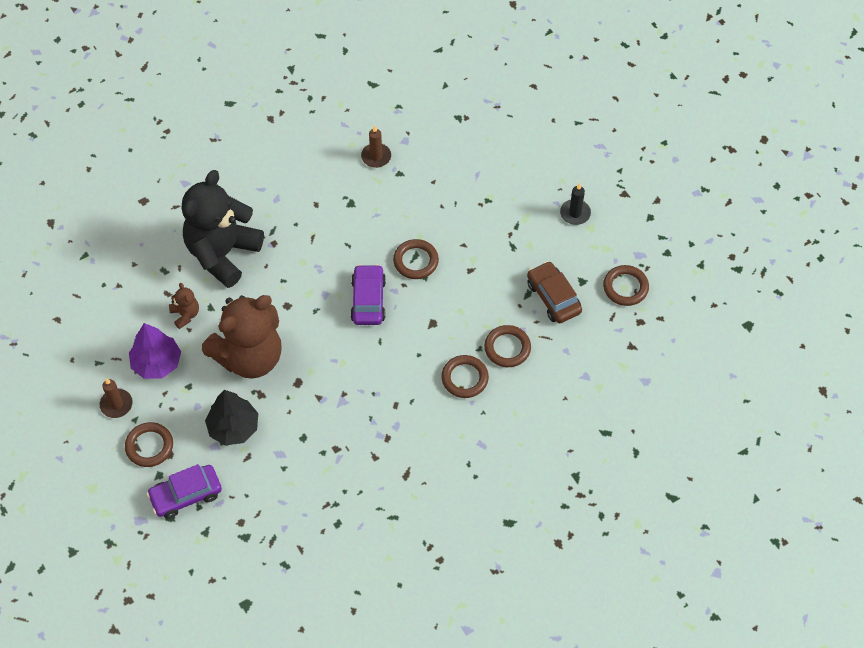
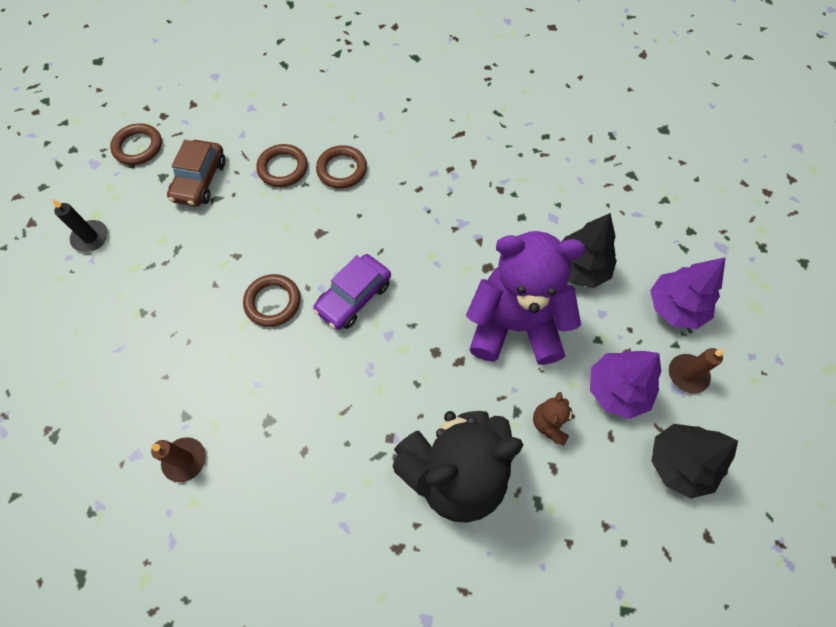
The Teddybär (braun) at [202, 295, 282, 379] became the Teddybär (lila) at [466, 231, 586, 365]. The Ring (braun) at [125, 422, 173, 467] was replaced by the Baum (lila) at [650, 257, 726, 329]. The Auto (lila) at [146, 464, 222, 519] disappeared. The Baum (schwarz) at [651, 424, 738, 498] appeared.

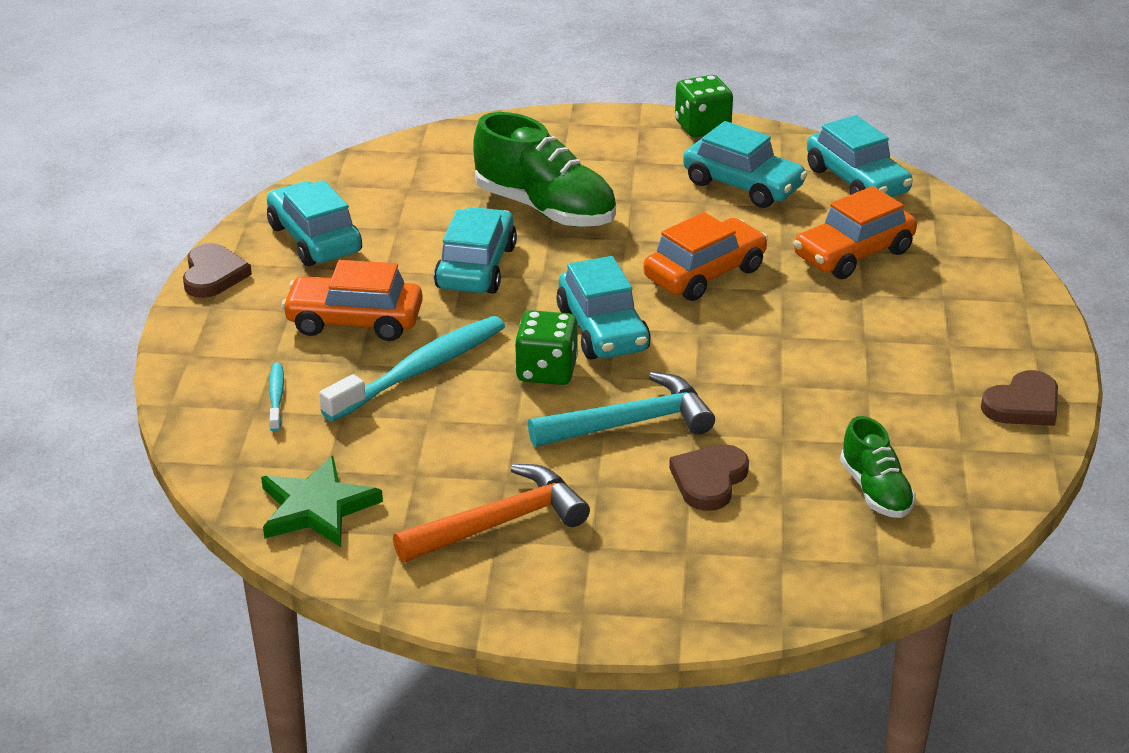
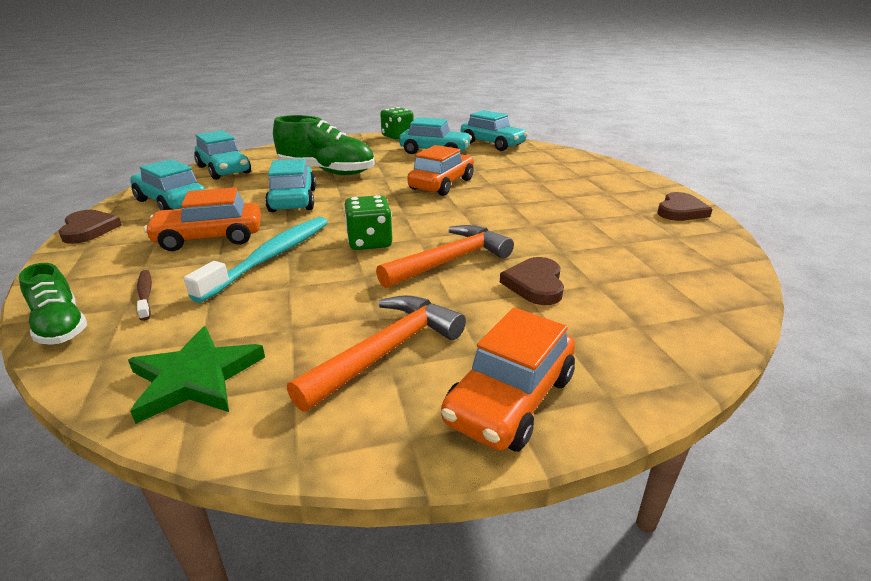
The Auto (orange) moved from [793, 186, 917, 279] to [441, 308, 575, 452]. The Auto (türkis) moved from [556, 256, 651, 360] to [194, 130, 251, 180]. The Zahnbürste (türkis) at [269, 362, 284, 432] became the Zahnbürste (braun) at [137, 270, 152, 321]. The Hammer (türkis) at [528, 372, 715, 447] became the Hammer (orange) at [376, 225, 514, 288]. The Schuh (grün) moved from [840, 416, 916, 518] to [19, 263, 87, 345].

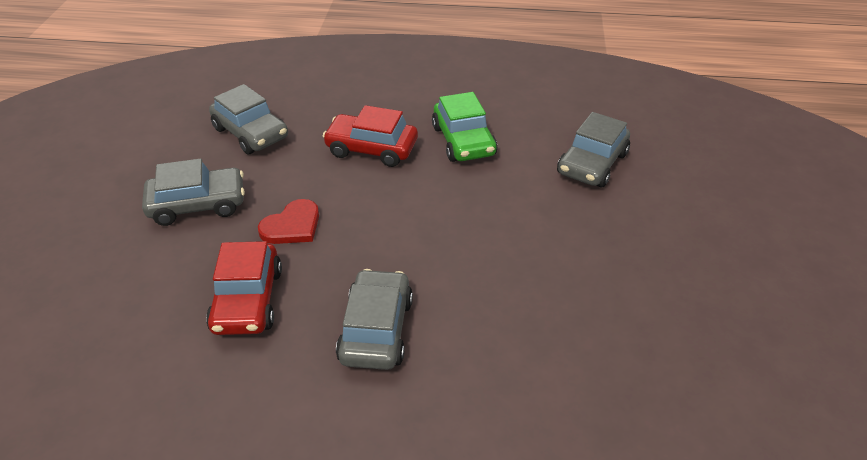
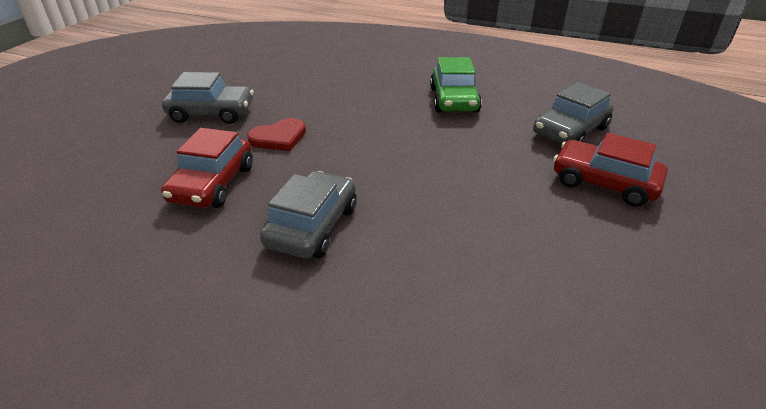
The Auto (grau) at [209, 84, 288, 154] disappeared. The Auto (rot) moved from [323, 105, 418, 167] to [553, 133, 668, 207].

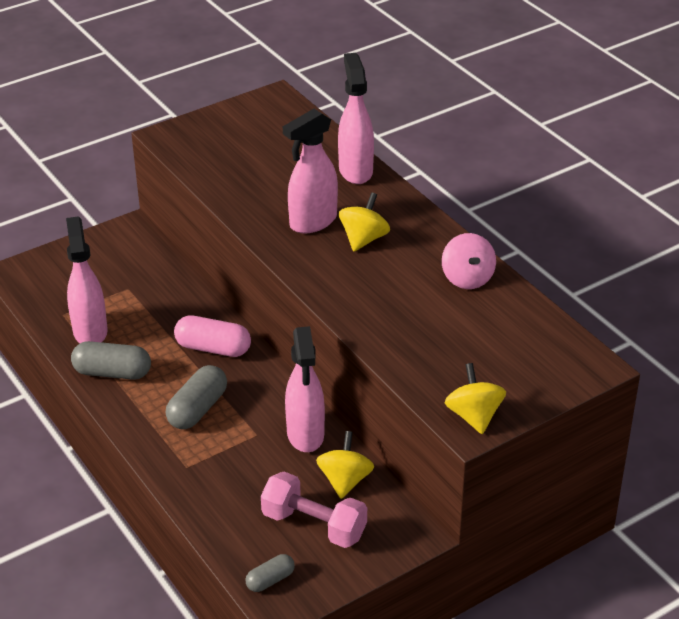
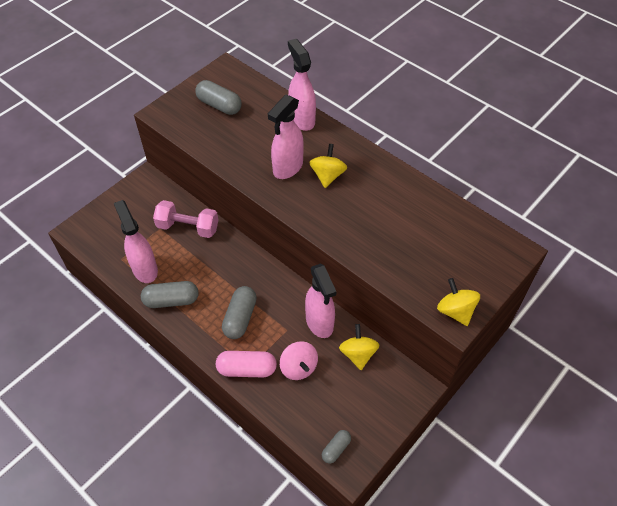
The Kreisel (rosa) moved from [442, 233, 496, 289] to [280, 341, 318, 380]. The Kapsel (rosa) moved from [174, 315, 251, 357] to [216, 351, 277, 377]. The Hantel (rosa) moved from [261, 472, 367, 548] to [153, 200, 218, 238]. The Kapsel (grau) at [195, 80, 242, 115] appeared.

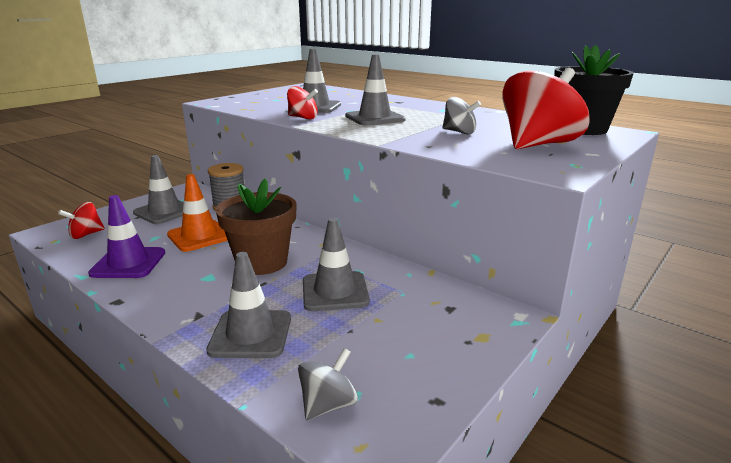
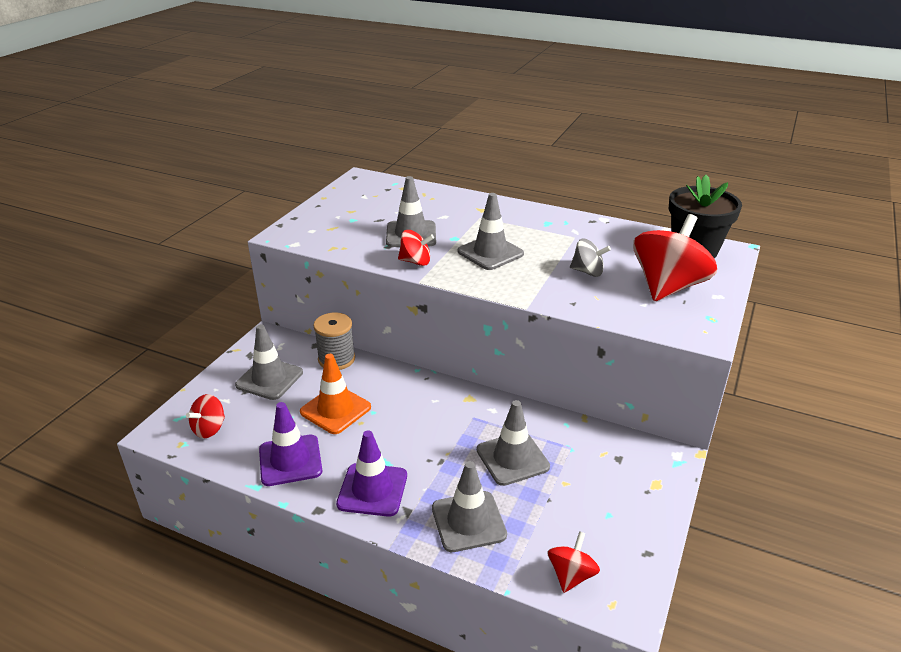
The Blumentopf (braun) at [216, 178, 297, 275] disappeared. The Kreisel (grau) at [298, 348, 358, 420] became the Kreisel (rot) at [547, 531, 600, 593]. The Leitkegel (lila) at [336, 430, 407, 517] appeared.

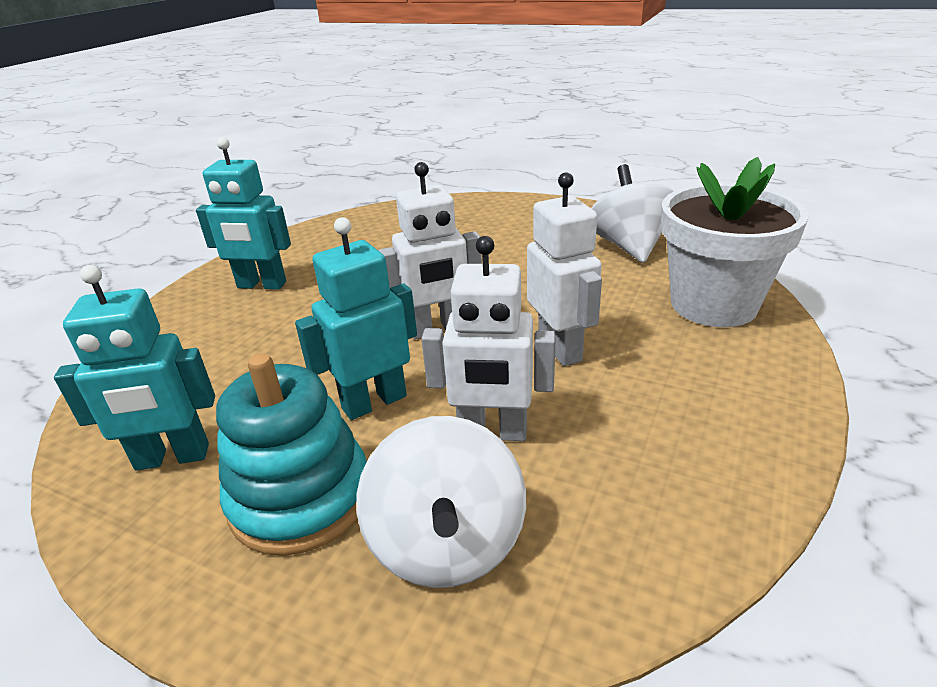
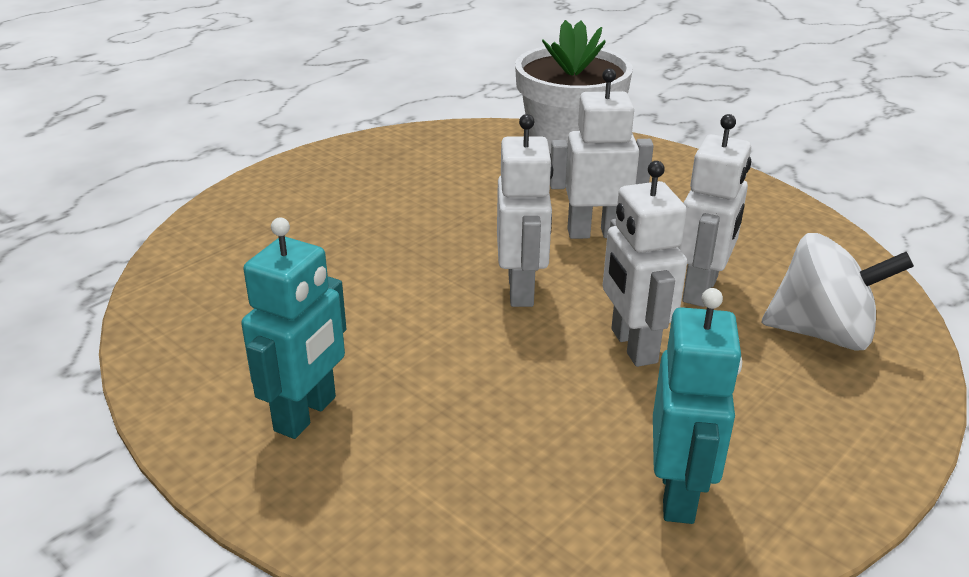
The Kreisel (weiß) at [591, 164, 674, 263] disappeared. The Roboter (türkis) at [295, 217, 417, 420] became the Roboter (weiß) at [603, 161, 687, 367]. The Stapelspielzeug (türkis) at [216, 353, 367, 556] disappeared.

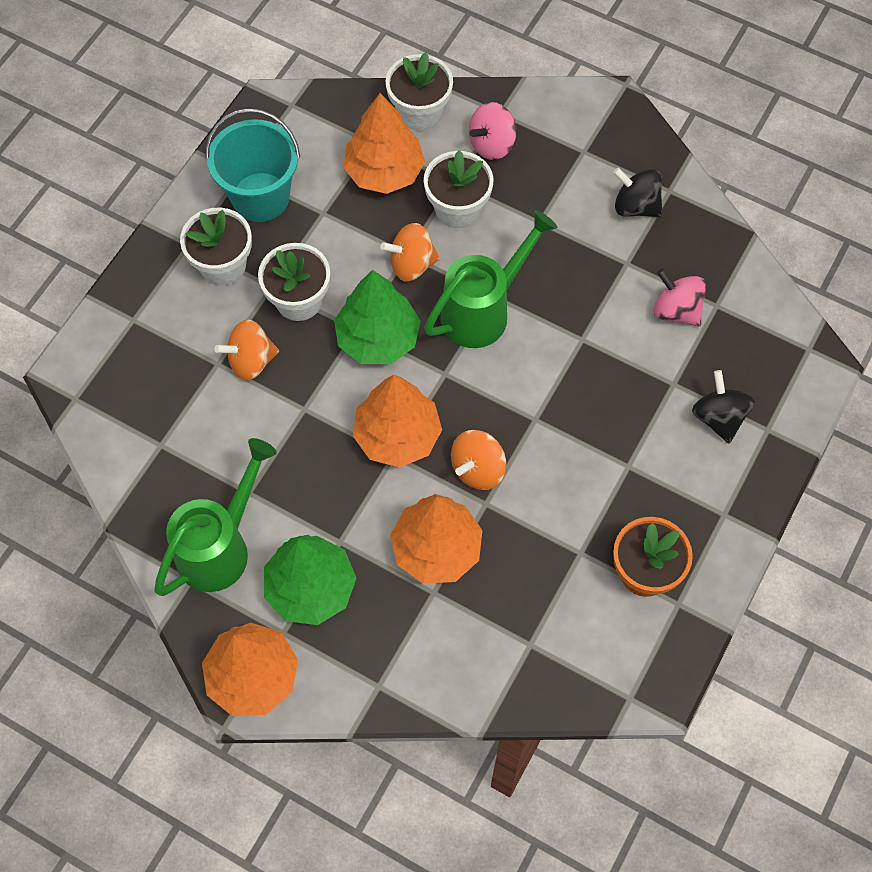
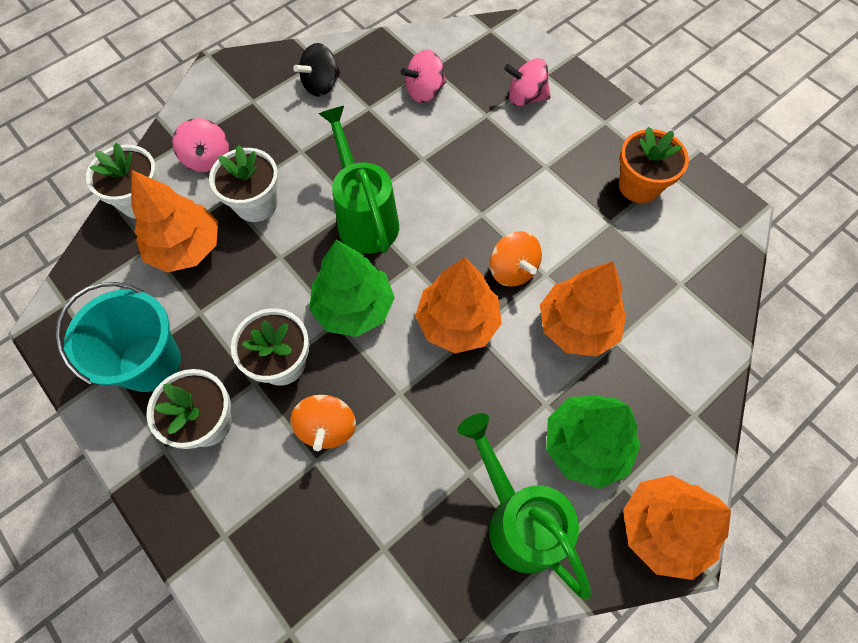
The Kreisel (orange) at [380, 223, 440, 281] disappeared. The Kreisel (schwarz) at [692, 370, 755, 443] became the Kreisel (rosa) at [504, 58, 551, 106].

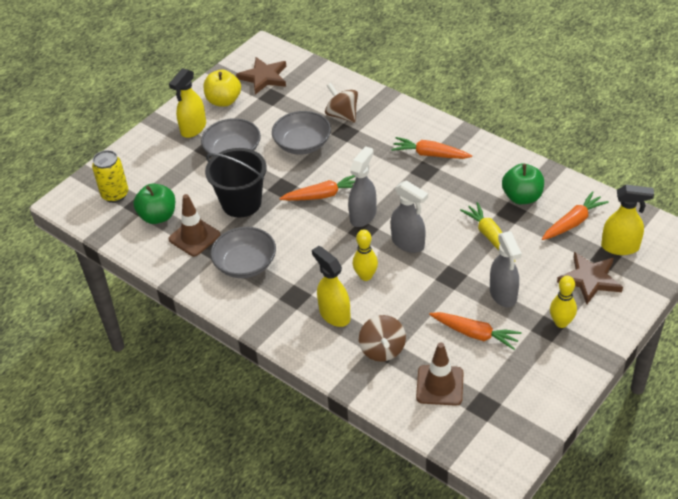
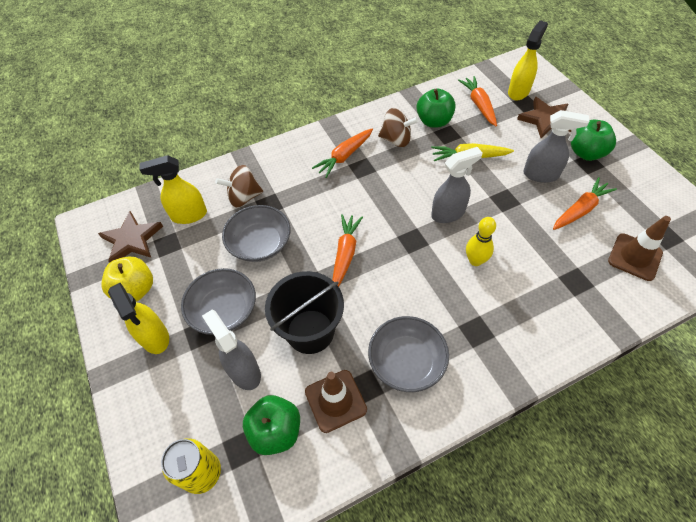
The Sprühflasche (grau) moved from [348, 146, 376, 227] to [202, 310, 261, 390]. The Sprühflasche (gelb) moved from [312, 246, 351, 327] to [140, 155, 207, 224]. The Bowlingkegel (gelb) at [550, 276, 577, 328] was replaced by the Apfel (grün) at [571, 120, 616, 161]. The Kreisel (braun) moved from [359, 315, 406, 362] to [378, 108, 419, 147].

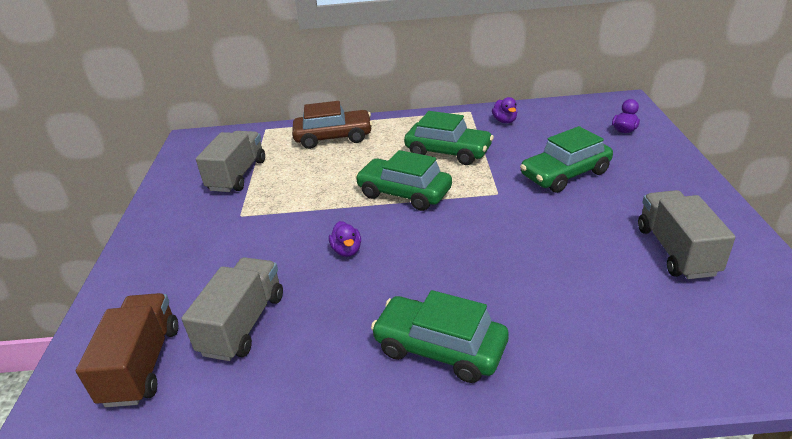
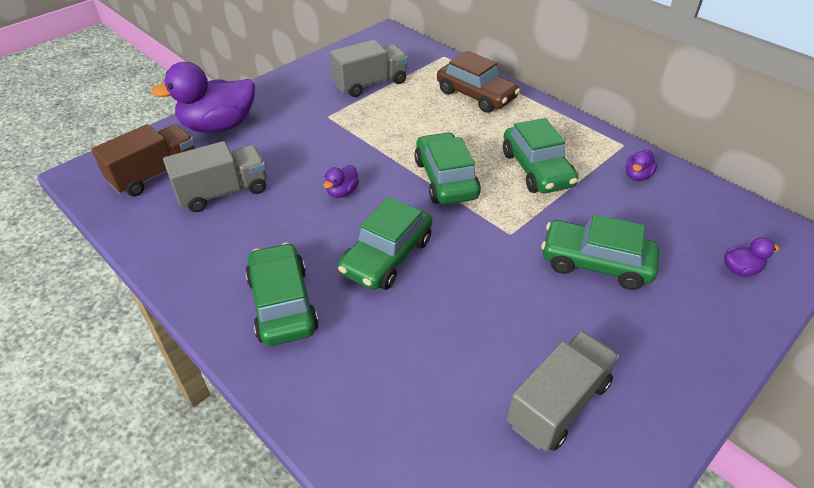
The Ente (lila) at [151, 62, 255, 133] appeared. The Auto (grün) at [338, 197, 432, 290] appeared.

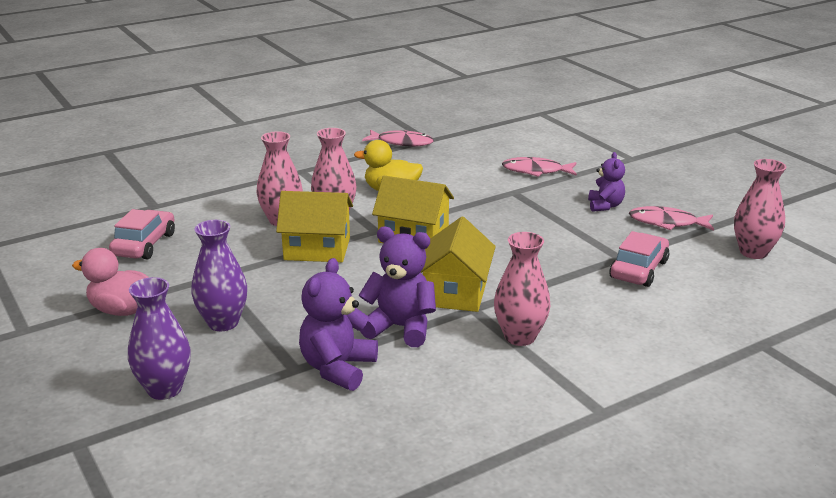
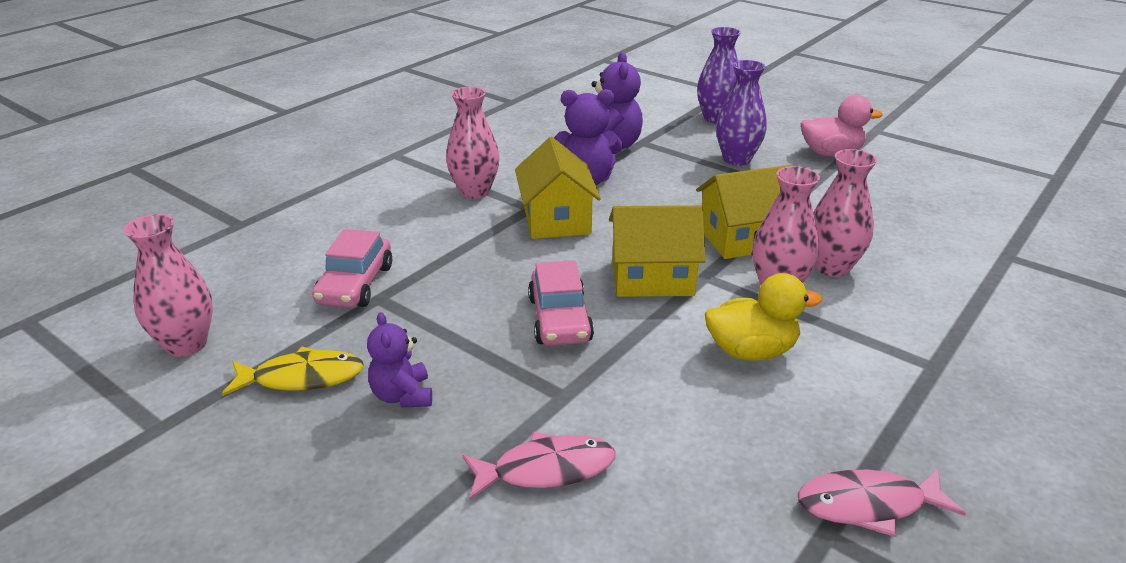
The Fisch (rosa) at [629, 206, 714, 231] became the Fisch (gelb) at [222, 347, 364, 396]. The Auto (rosa) moved from [109, 209, 175, 260] to [528, 260, 594, 346].

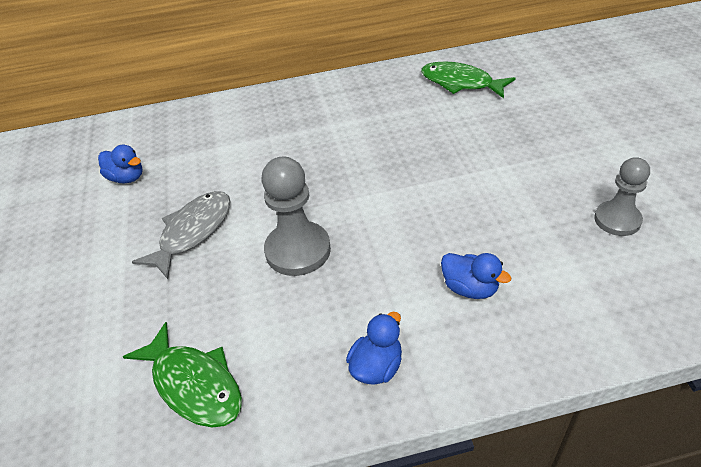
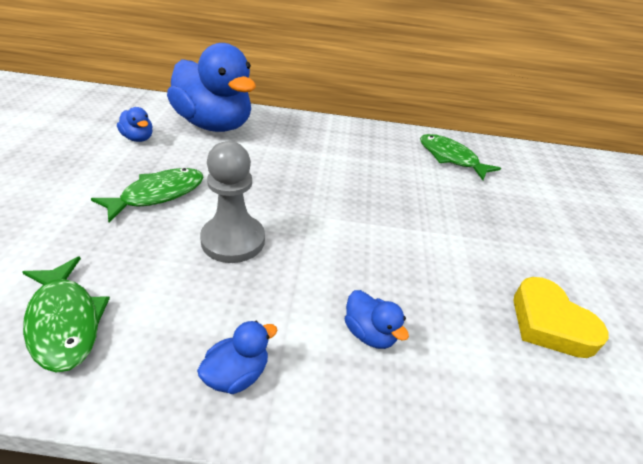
The Bauer (grau) at [594, 157, 650, 236] was replaced by the Herz (gelb) at [513, 277, 609, 358]. The Fisch (grau) at [132, 191, 230, 279] became the Fisch (grün) at [91, 168, 204, 223]. The Ente (blau) at [167, 43, 256, 132] appeared.

